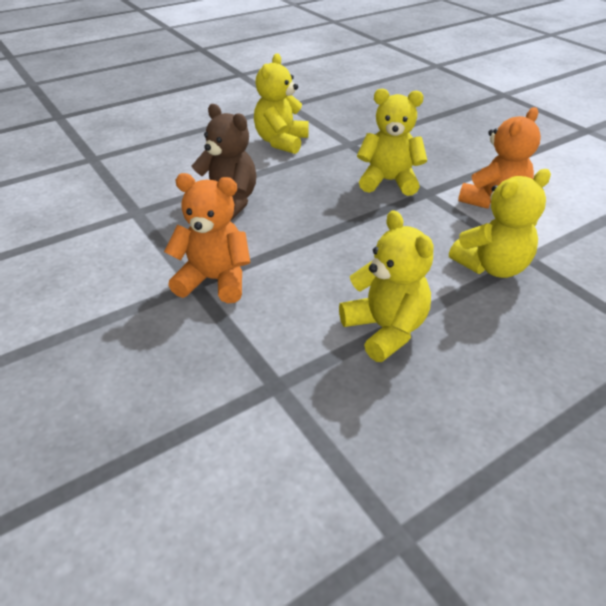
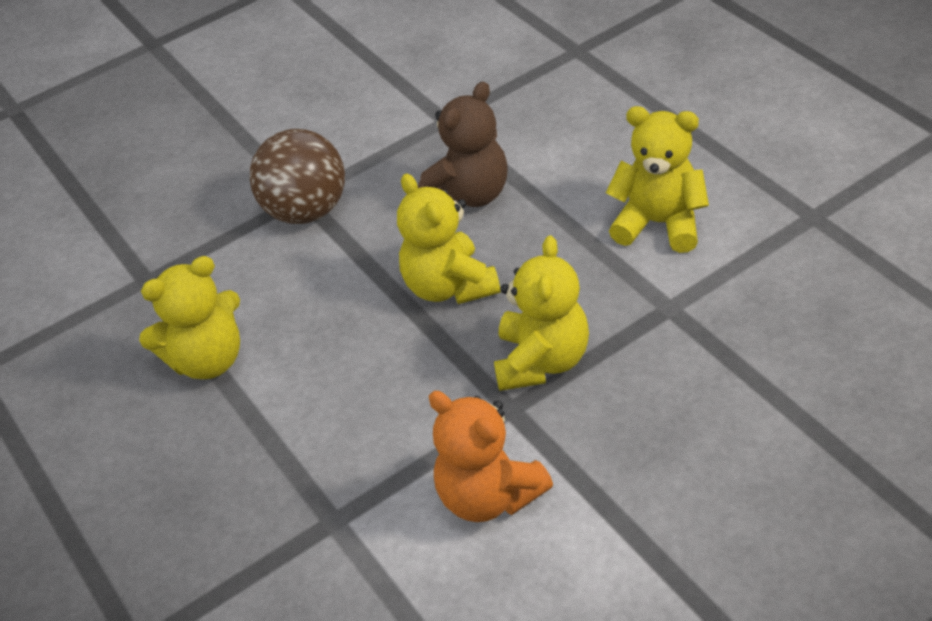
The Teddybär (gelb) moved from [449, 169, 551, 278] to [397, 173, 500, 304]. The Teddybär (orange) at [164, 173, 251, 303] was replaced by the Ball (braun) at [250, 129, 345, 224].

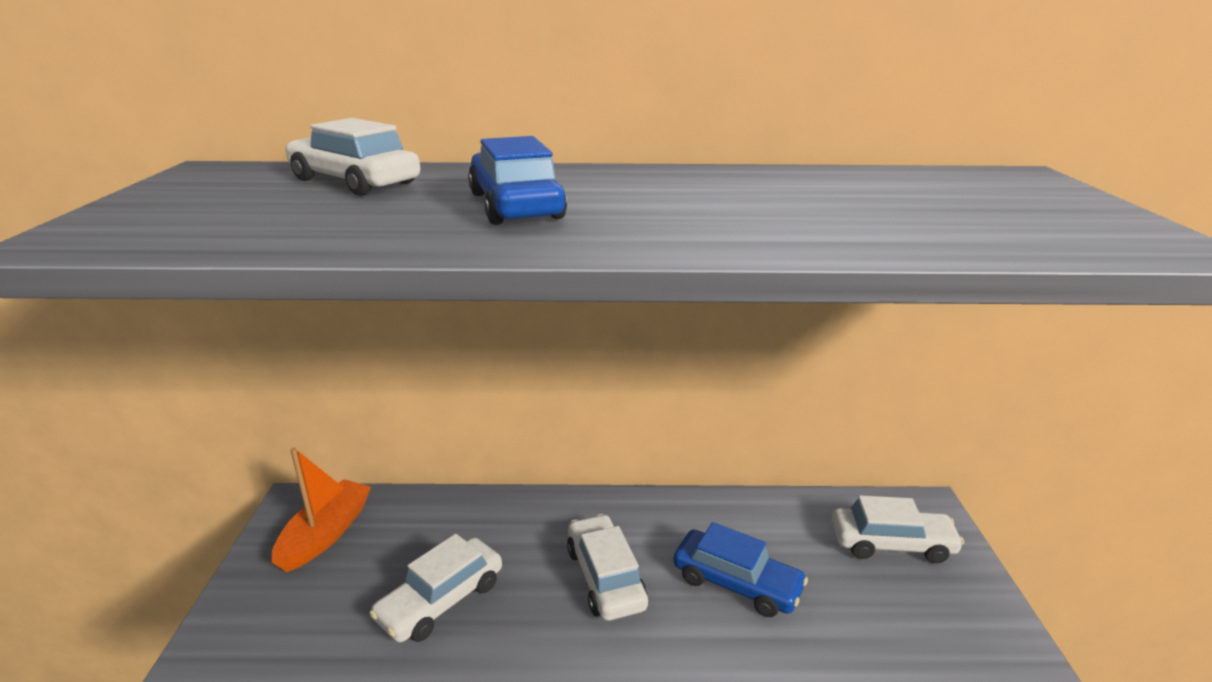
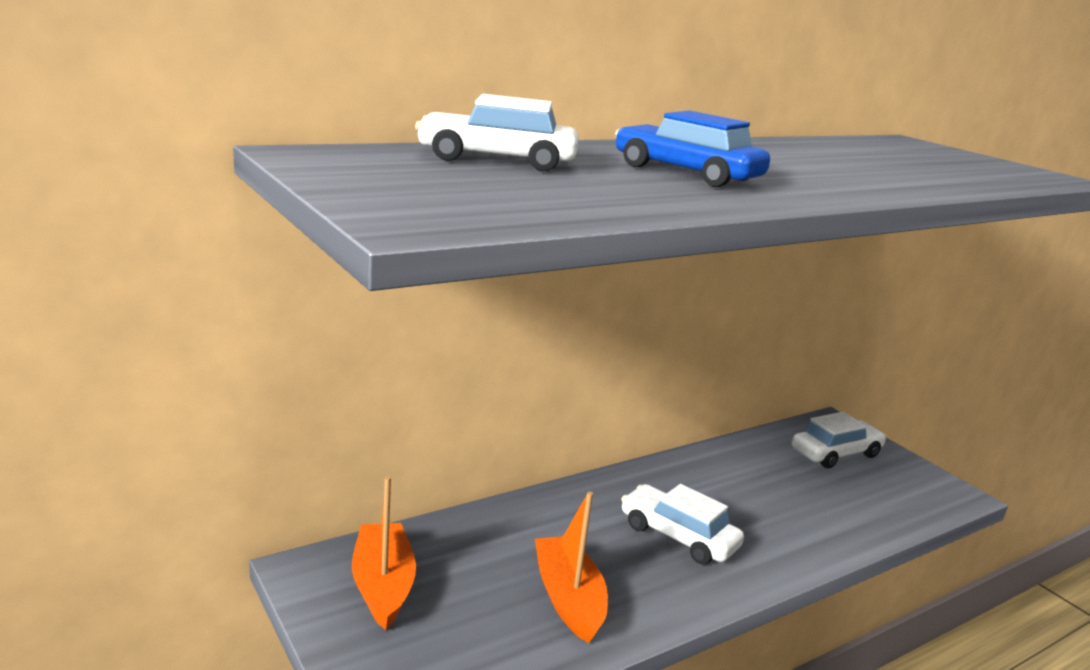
The Auto (blau) at [673, 522, 808, 617] disappeared. The Auto (weiß) at [369, 534, 502, 642] was replaced by the Boot (orange) at [535, 492, 608, 643].

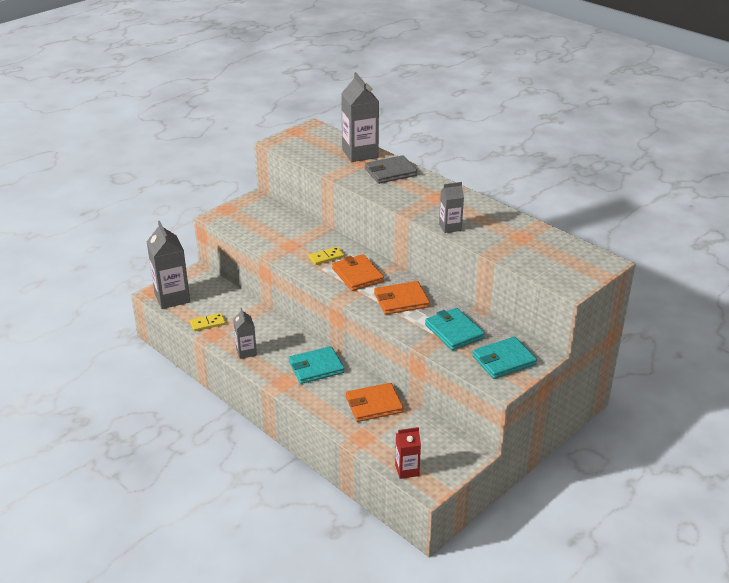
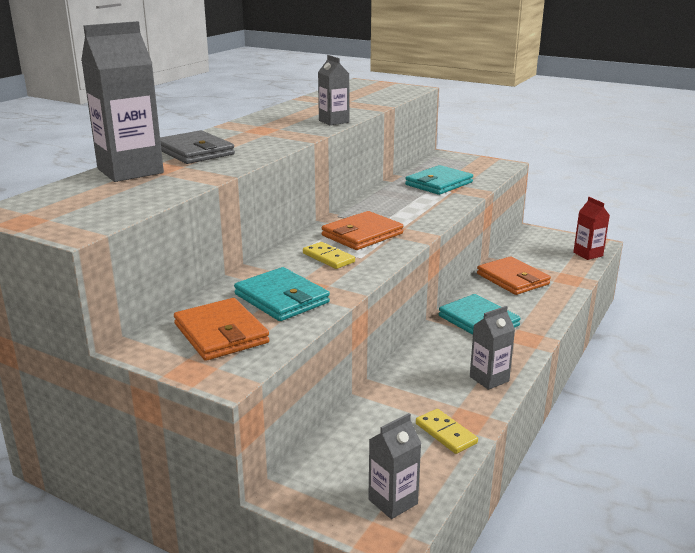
The Getränkekarton (grau) at [147, 221, 190, 309] changed to 0.55 times the size. The Geldbörse (orange) moved from [374, 281, 430, 315] to [174, 298, 269, 361]. The Geldbörse (türkis) moved from [472, 337, 537, 379] to [234, 267, 330, 321].

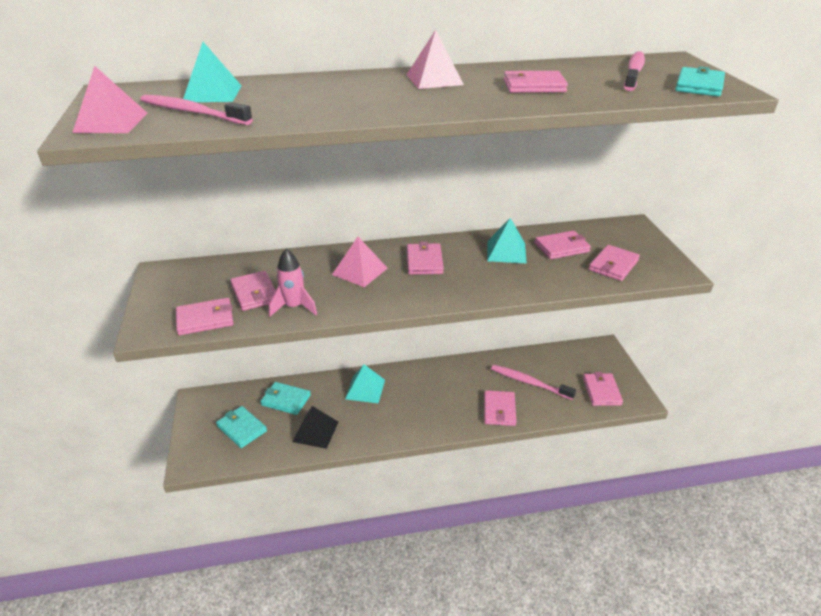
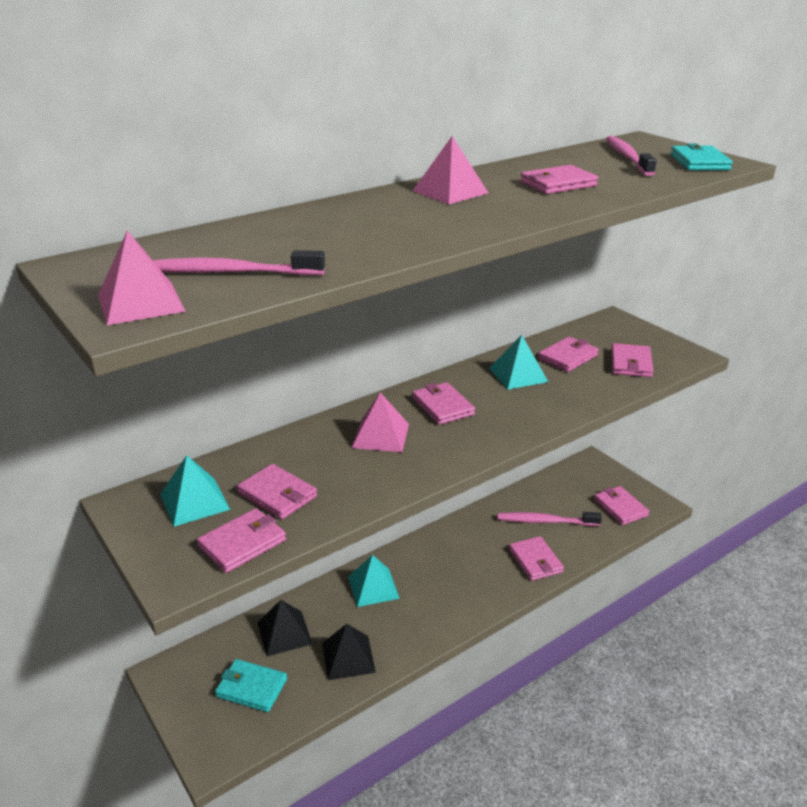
The Pyramide (türkis) moved from [183, 42, 242, 102] to [160, 455, 230, 527]. The Rakete (rosa) at [269, 249, 317, 317] disappeared. The Geldbörse (türkis) at [260, 382, 311, 415] was replaced by the Pyramide (schwarz) at [258, 600, 312, 656].

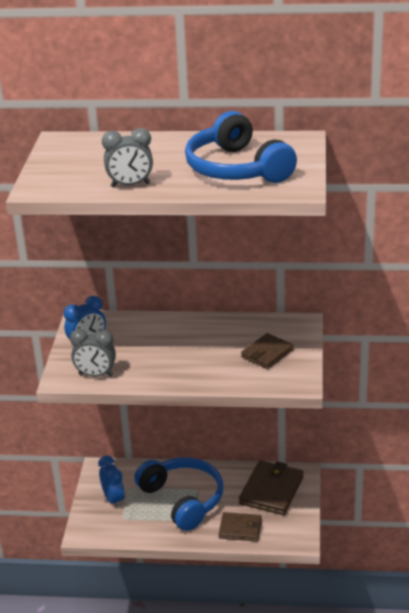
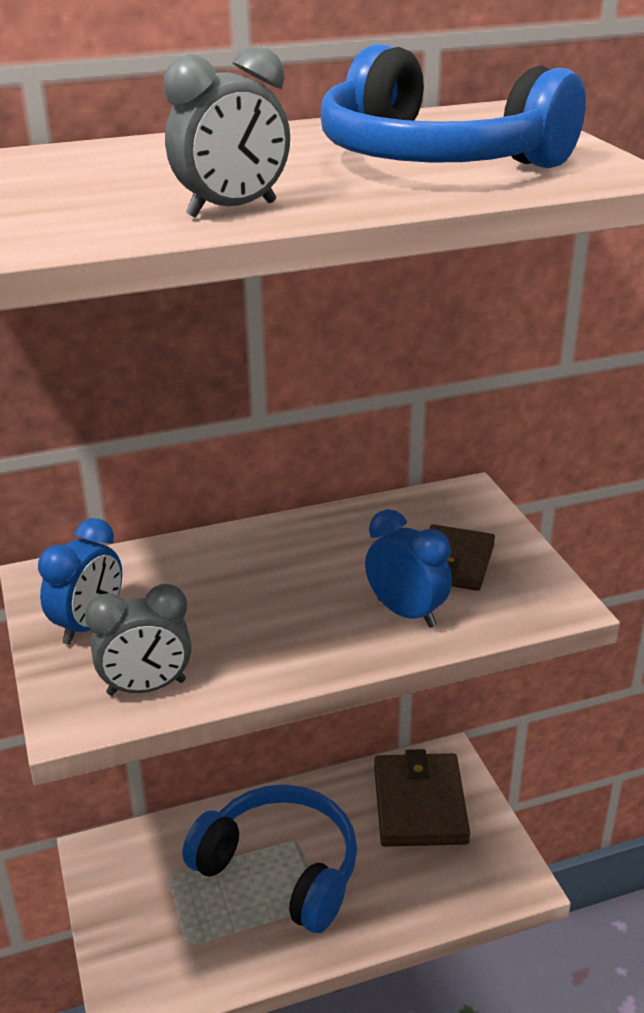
The Wecker (blau) moved from [98, 456, 125, 509] to [365, 509, 452, 628]. The Geldbörse (braun) at [219, 512, 262, 541] disappeared.

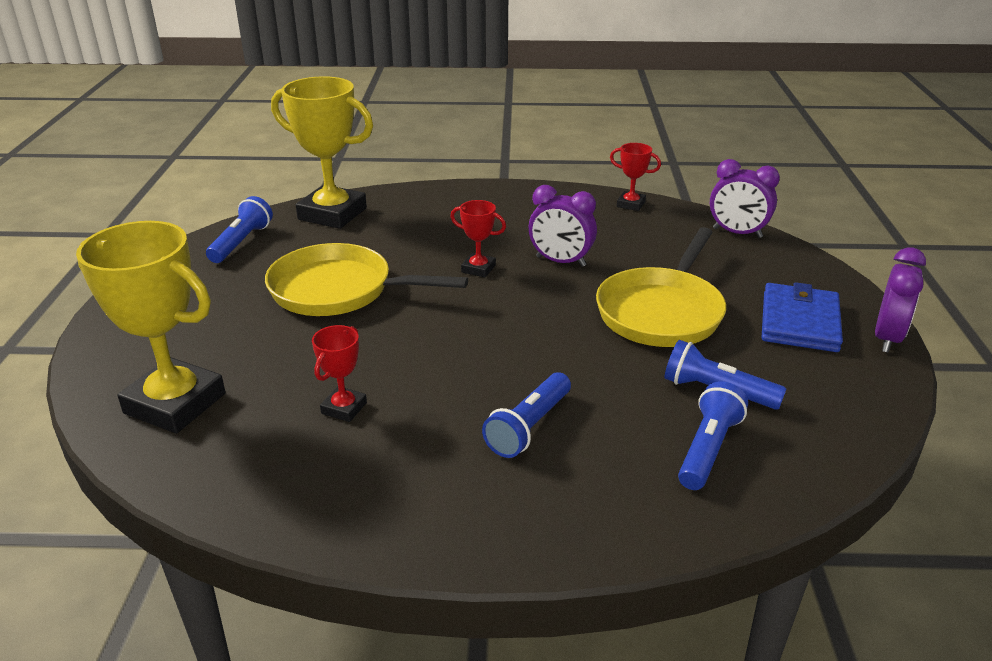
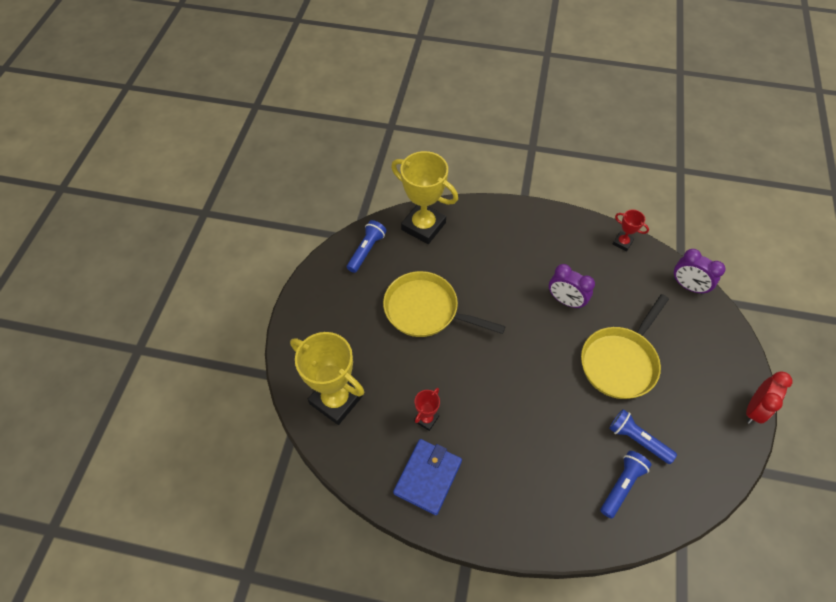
The Pokal (rot) at [450, 200, 506, 277] disappeared. The Wecker (lila) at [875, 247, 926, 353] became the Wecker (rot) at [746, 372, 793, 424]. The Geldbörse (blau) moved from [762, 282, 843, 352] to [393, 439, 462, 515]. The Taschenlampe (blau) at [482, 372, 571, 458] disappeared.

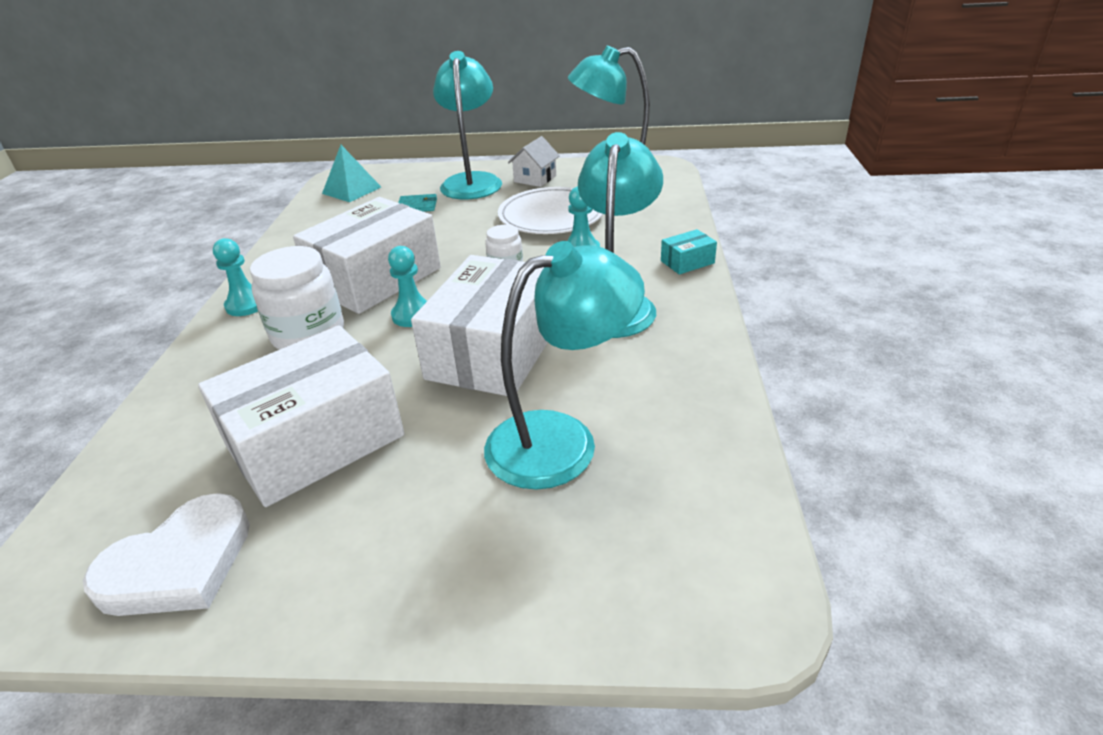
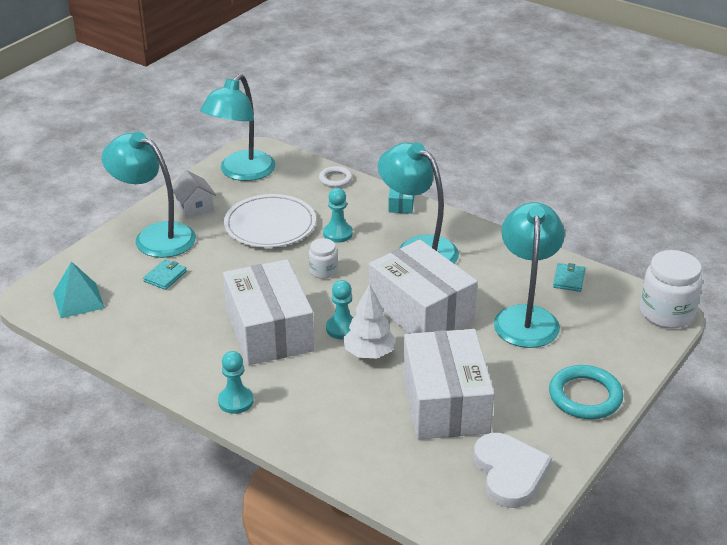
The Einmachglas (weiß) moved from [250, 246, 344, 350] to [640, 250, 702, 328]. The Ring (weiß) at [319, 166, 353, 187] appeared. The Geldbörse (türkis) at [553, 263, 585, 292] appeared. The Baum (weiß) at [343, 284, 396, 358] appeared. The Ring (türkis) at [549, 365, 623, 419] appeared.

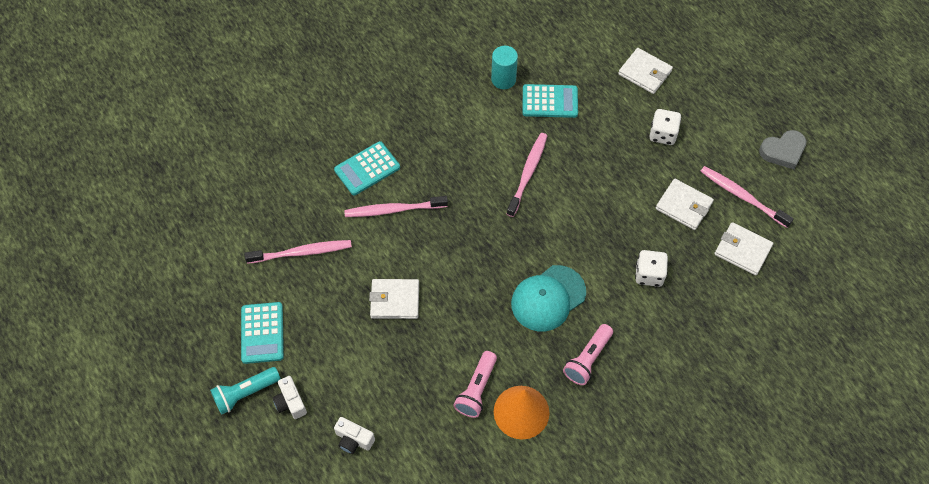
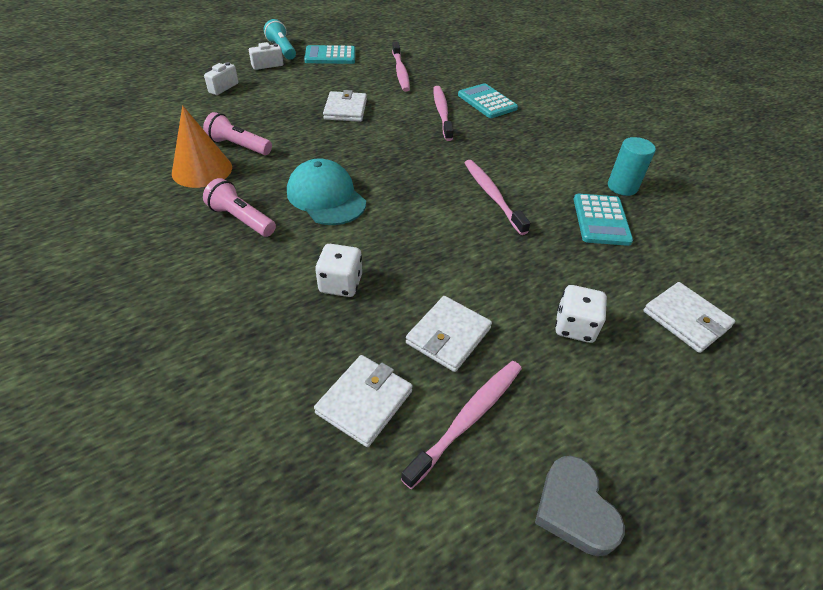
The Geldbörse (weiß) at [618, 48, 673, 94] turned 75 degrees counterclockwise. The Zahnbürste (rosa) at [507, 133, 547, 217] turned 135 degrees counterclockwise.

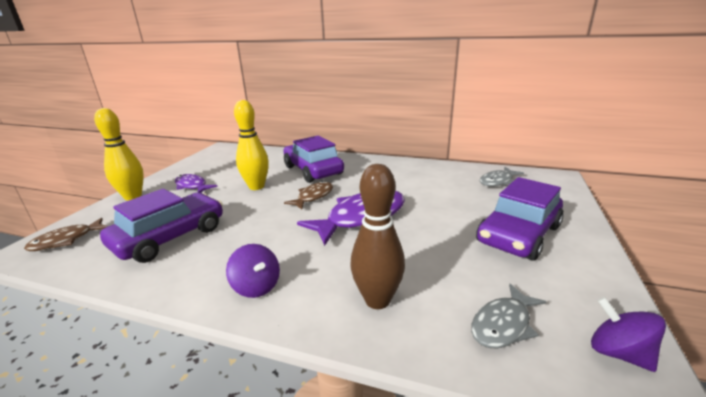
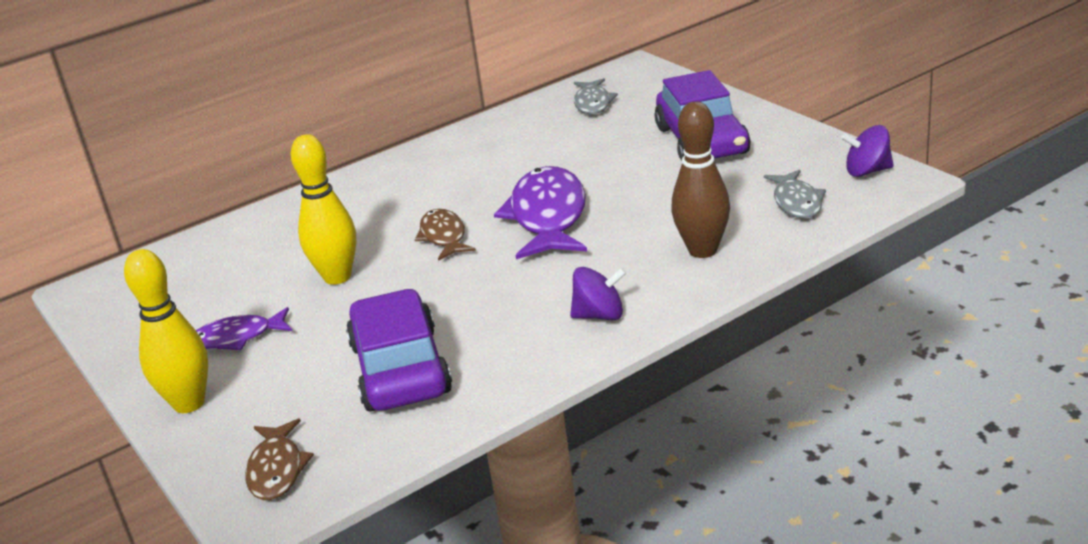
The Auto (lila) at [283, 135, 344, 183] disappeared.

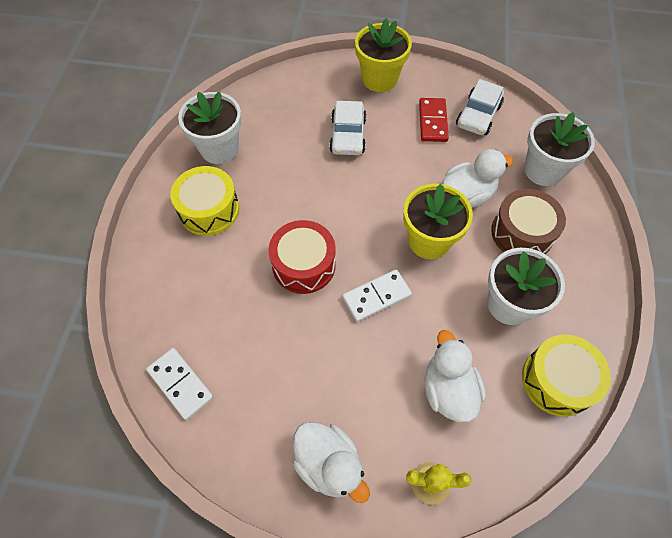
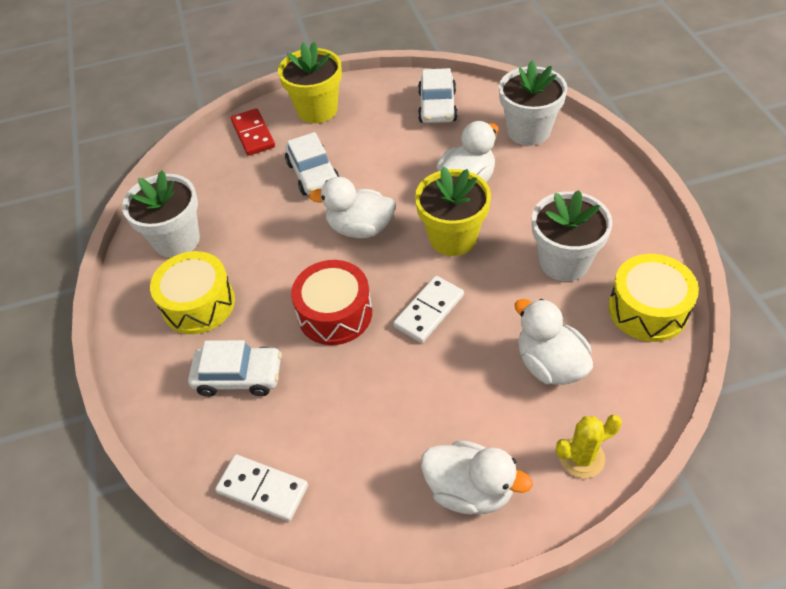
The Dominostein (rot) moved from [419, 98, 449, 142] to [231, 108, 275, 156]. The Trommel (braun) at [491, 189, 566, 254] disappeared. The Ente (weiß) at [309, 177, 396, 238] appeared. The Auto (weiß) at [188, 340, 282, 397] appeared.

